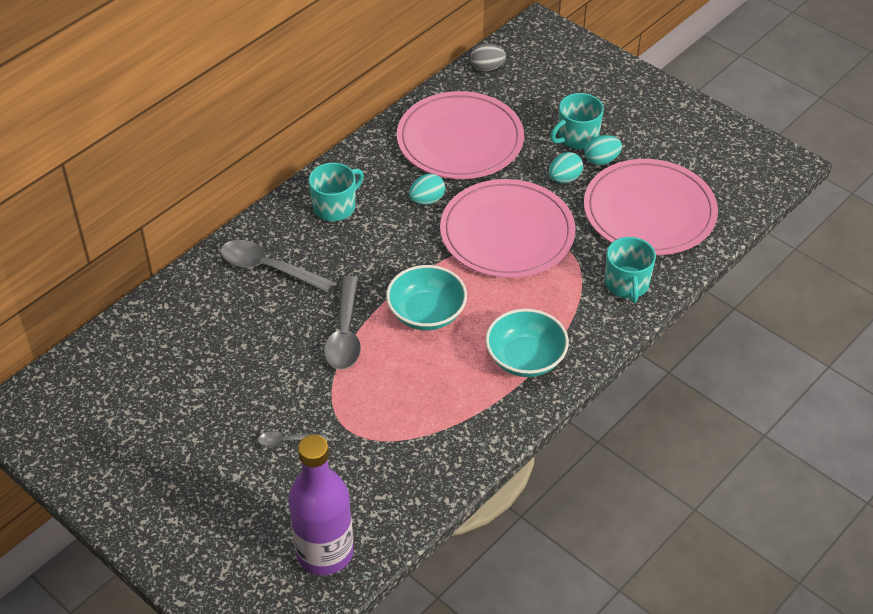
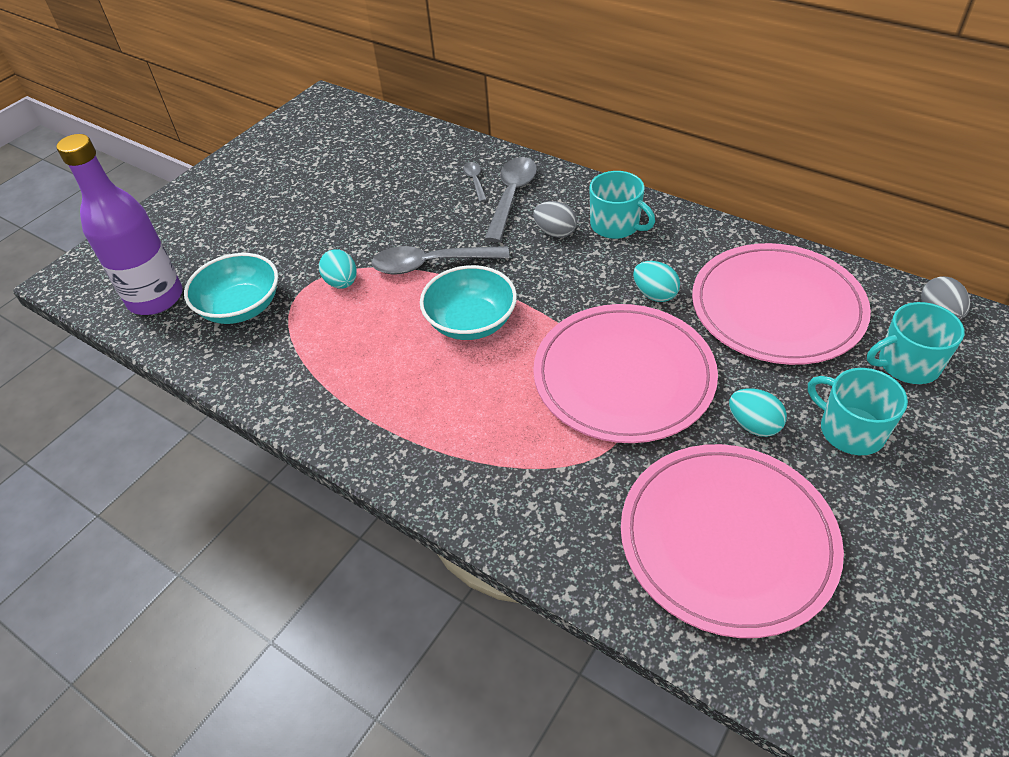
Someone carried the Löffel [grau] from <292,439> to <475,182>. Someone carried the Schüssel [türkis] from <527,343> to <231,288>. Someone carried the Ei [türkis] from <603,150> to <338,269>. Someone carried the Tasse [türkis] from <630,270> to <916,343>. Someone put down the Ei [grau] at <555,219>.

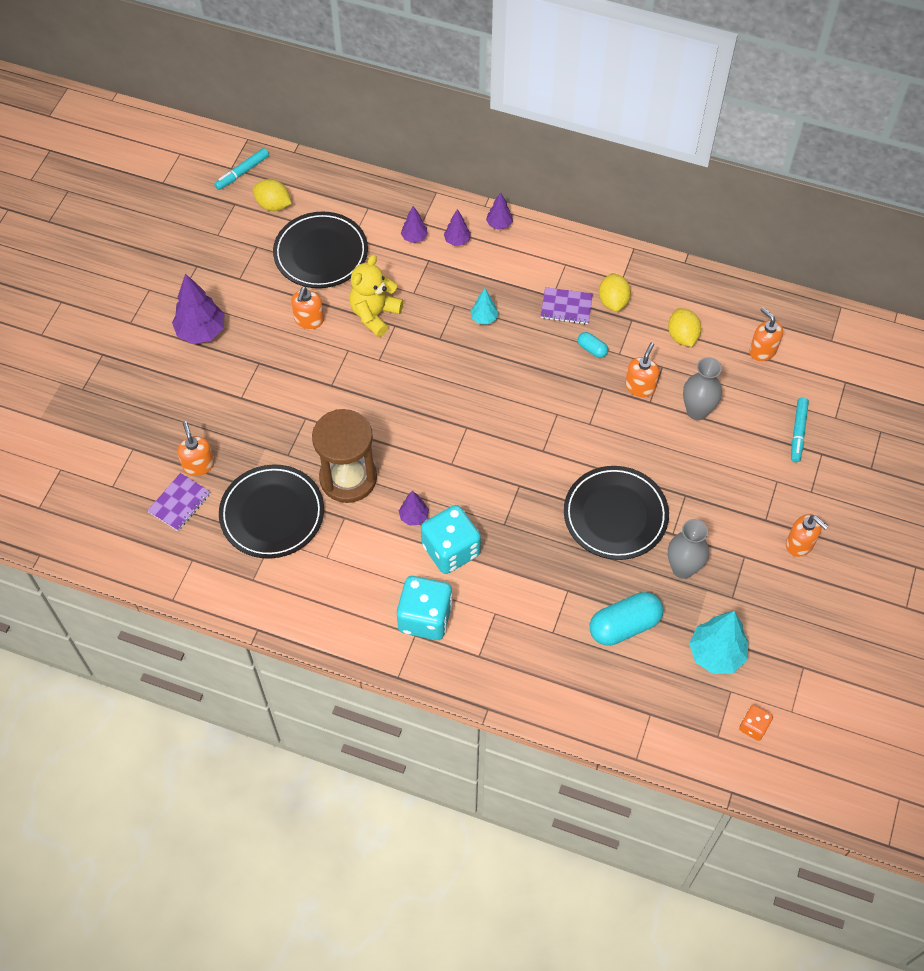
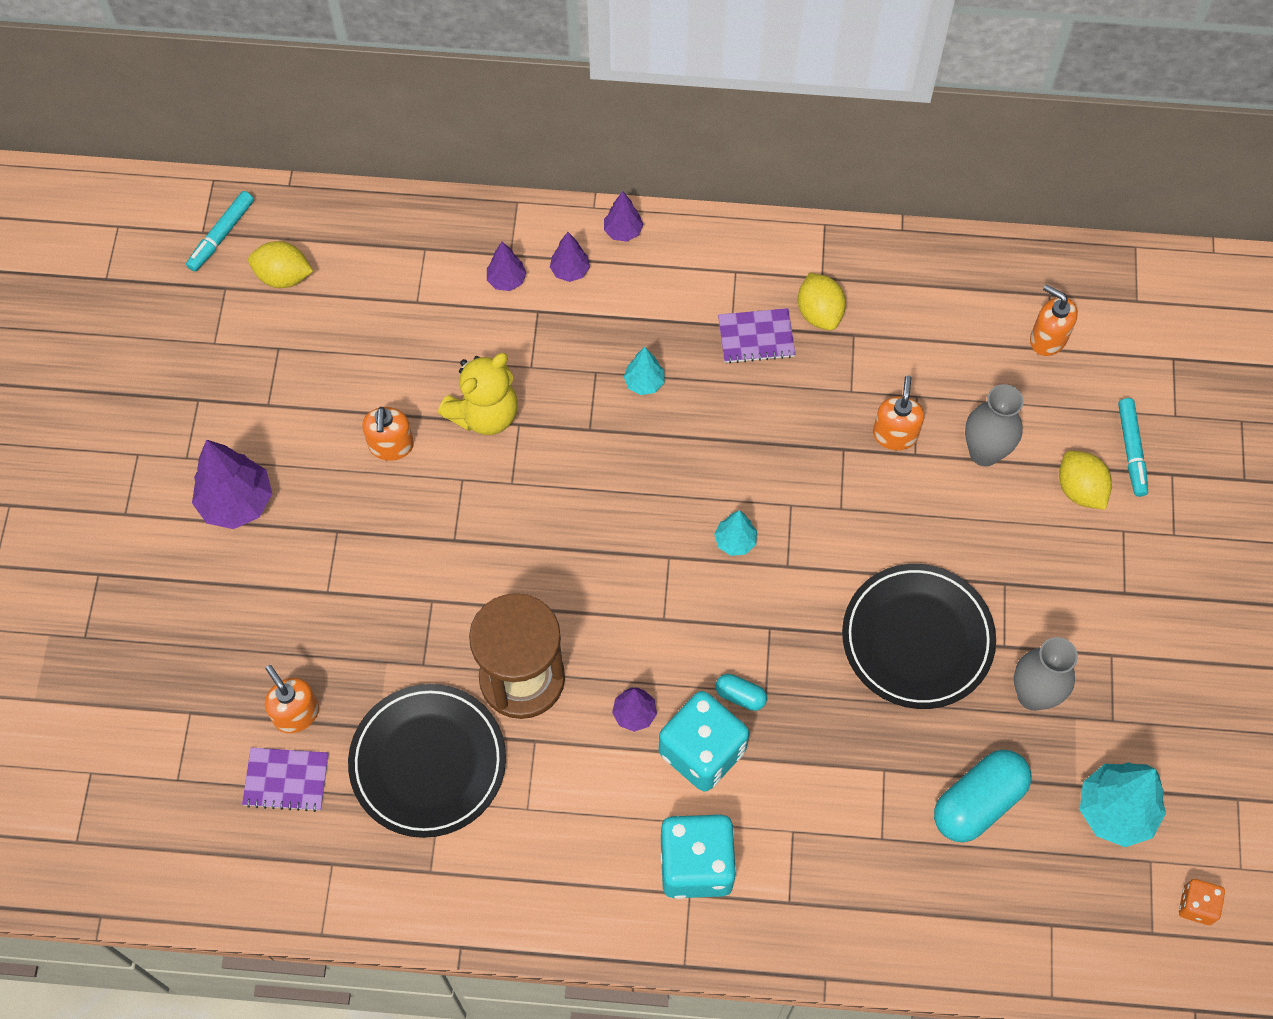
Someone rotated the Notizbuch [lila] at <179,502> by 75 degrees clockwise. Someone took away the Teller [schwarz] at <320,249>. Someone rotated the Teddybär [gelb] at <376,296> by 150 degrees counterclockwise. Someone carried the Kapsel [türkis] from <593,345> to <741,692>. Someone carried the Zitrone [gelb] from <684,327> to <1085,480>. Someone took away the Seifenspender [orange] at <807,535>. Someone put down the Baum [türkis] at <735,533>.

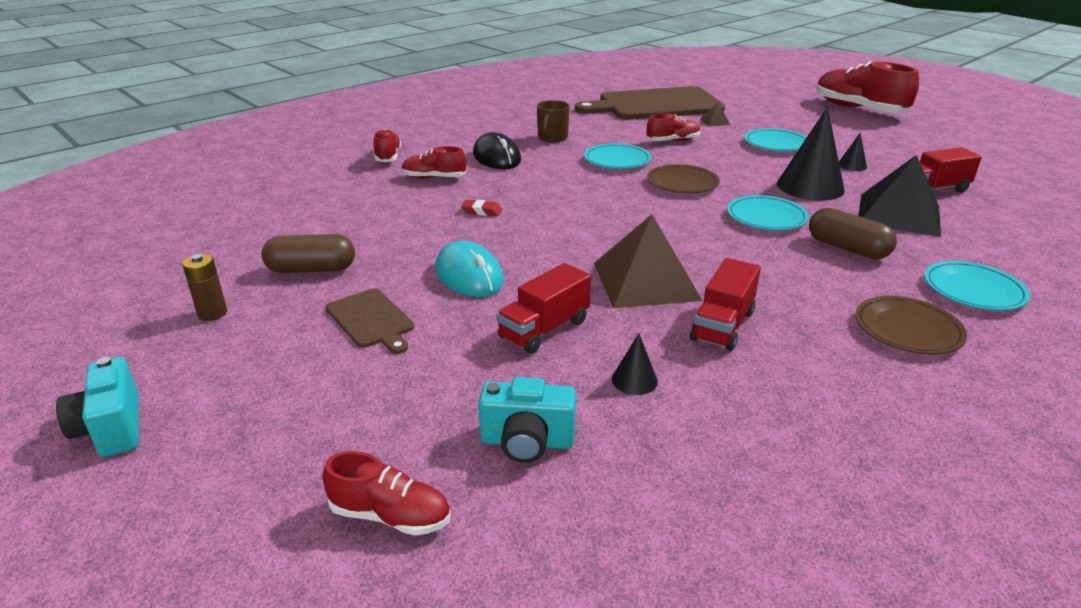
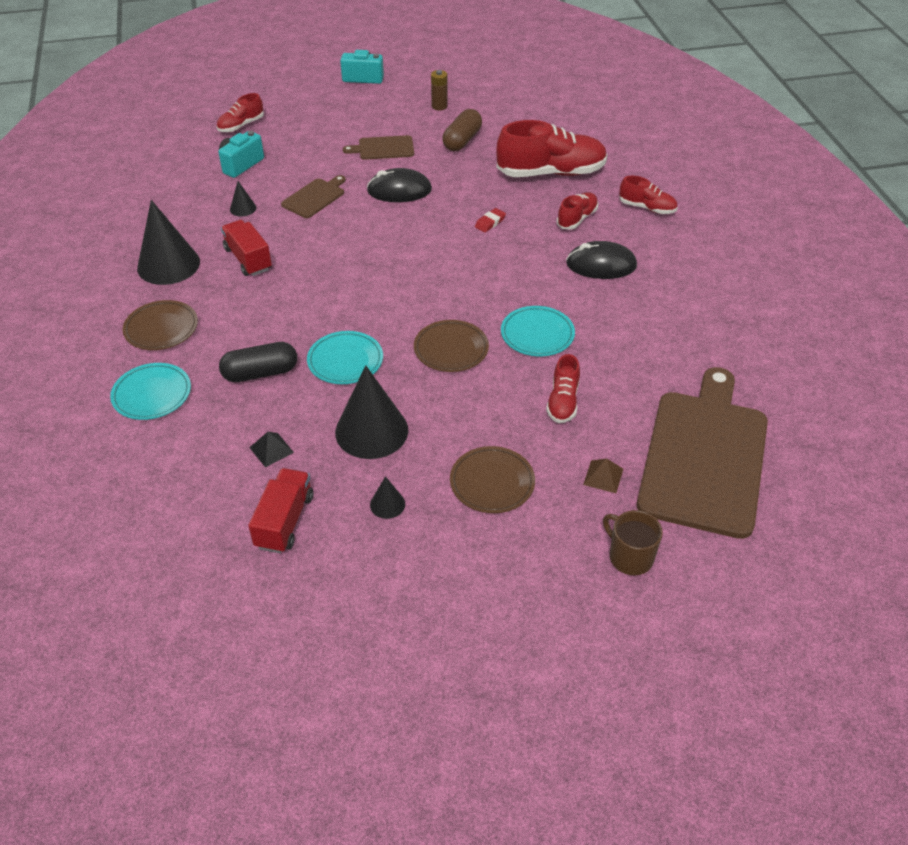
Someone repainted the Computermaus [türkis] at <469,269>, which became the Computermaus [schwarz] at <399,185>. Someone swapped the Lastwagen [rot] at <543,308> for the Schneidebrett [braun] at <313,196>. Someone carried the Tasse [braun] from <553,121> to <633,542>. Someone took away the Pyramide [braun] at <648,261>. Someone repainted the Teller [türkis] at <775,139>, which became the Teller [braun] at <492,479>. Someone repainted the Kapsel [braun] at <853,233>, which became the Kapsel [schwarz] at <258,362>. Someone carried the Schuh [rot] from <867,87> to <552,148>. Someone scaled the Pyramide [schwarz] at <899,196> by 0.41. Someone put down the Kegel [schwarz] at <168,242>.

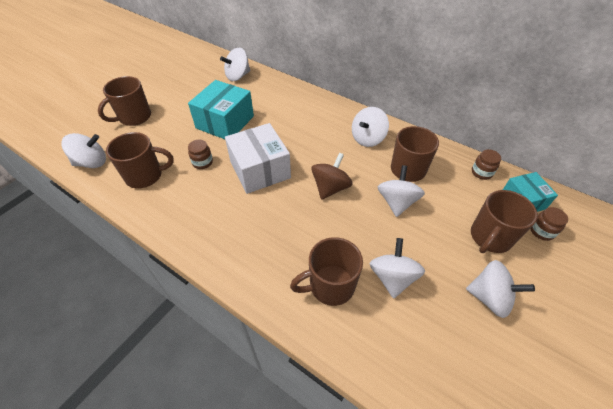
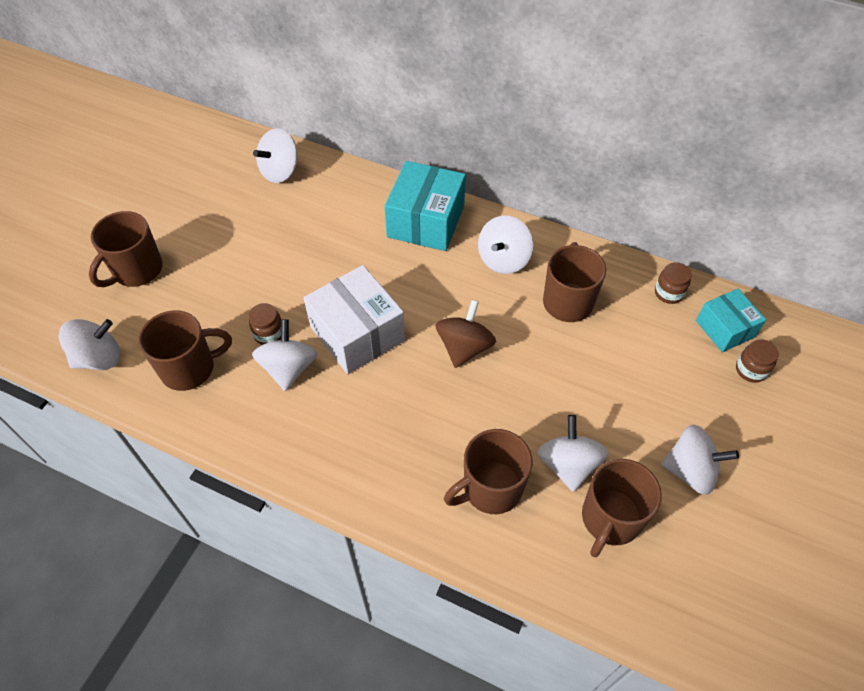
Someone carried the Schachtel [türkis] from <221,109> to <425,206>. Someone carried the Kreisel [weiß] from <401,191> to <284,355>. Someone carried the Tasse [braun] from <504,221> to <622,508>.

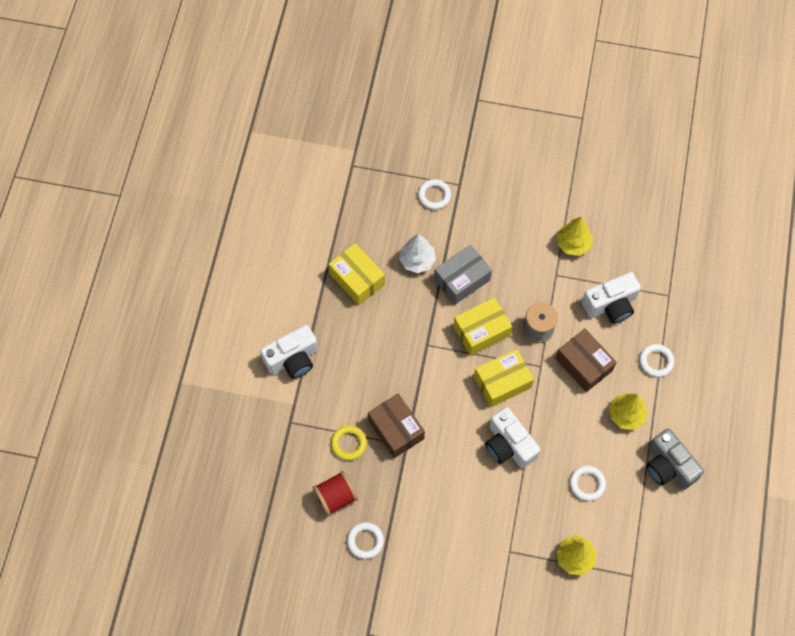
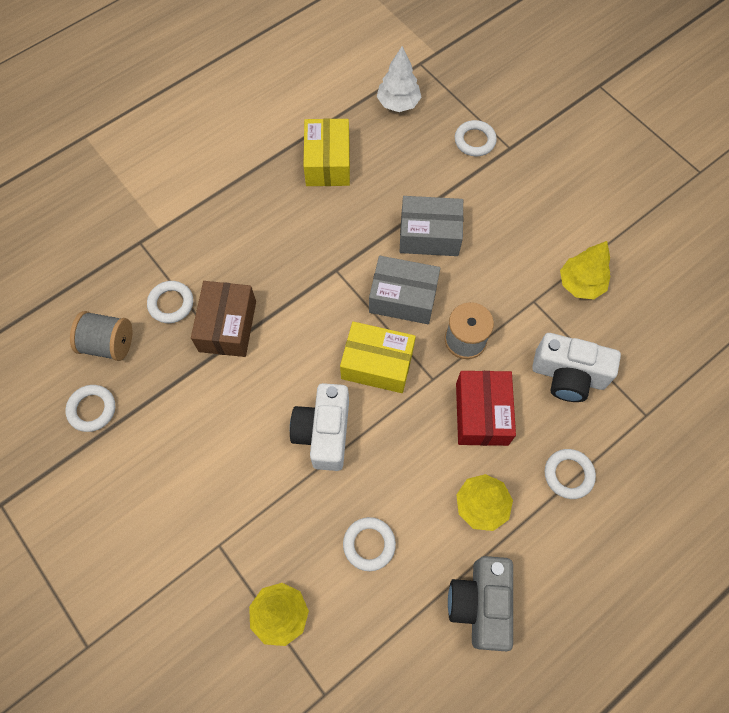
Someone took away the Kamera [weiß] at <289,352>. Someone repainted the Garnrolle [rot] at <335,493>, which became the Garnrolle [grau] at <101,336>. Someone repainted the Ring [gelb] at <349,442>, which became the Ring [weiß] at <170,302>. Someone carried the Baum [weiß] from <417,253> to <399,79>. Someone repainted the Schachtel [gelb] at <482,326>, which became the Schachtel [grau] at <404,290>. Someone repainted the Schachtel [braun] at <586,360>, which became the Schachtel [rot] at <486,408>.

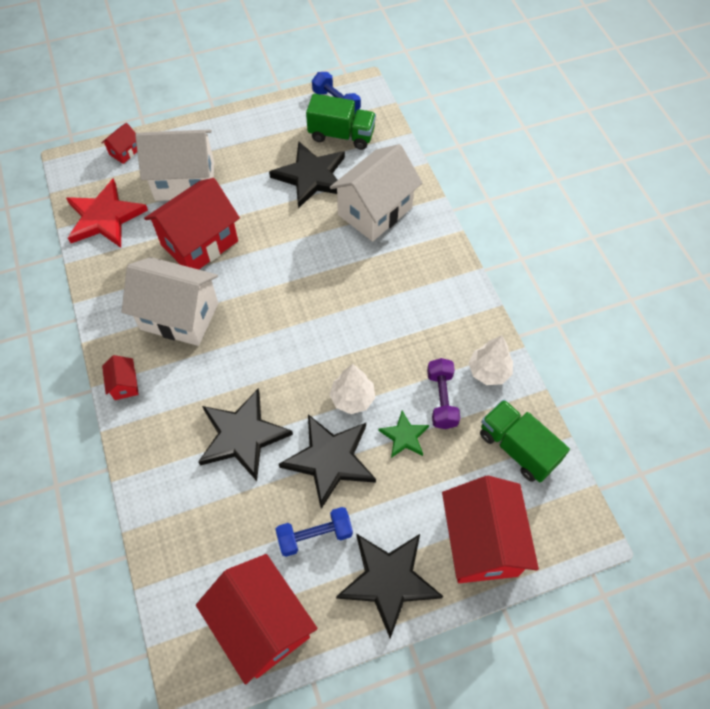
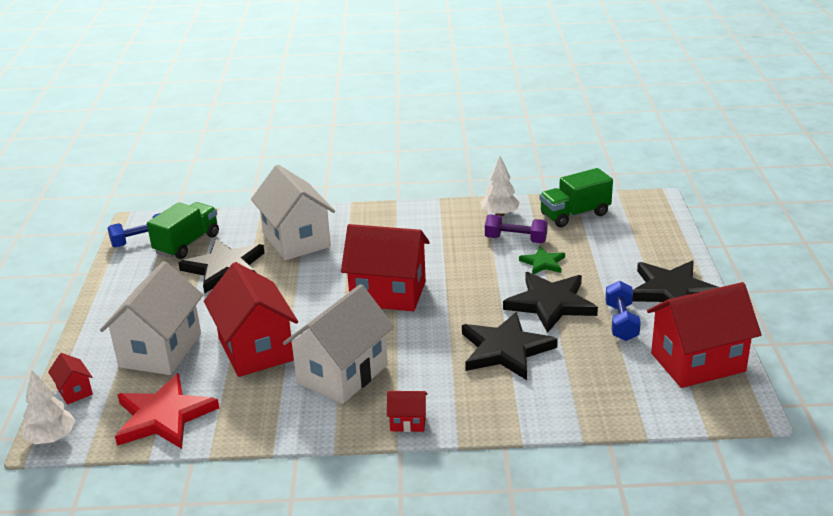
Someone carried the Baum [weiß] from <352,389> to <49,407>. Someone carried the Haus [rot] from <490,529> to <385,267>.

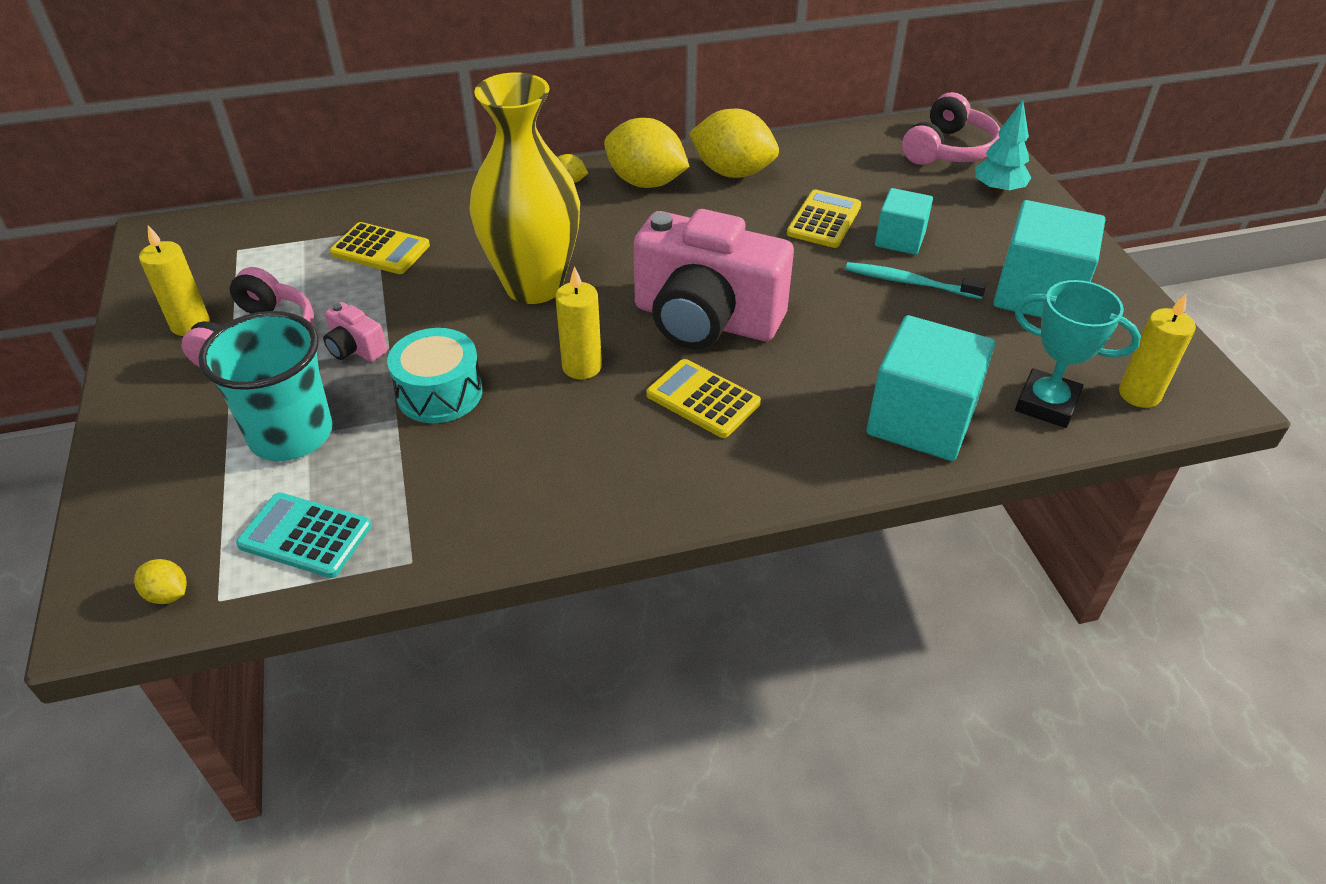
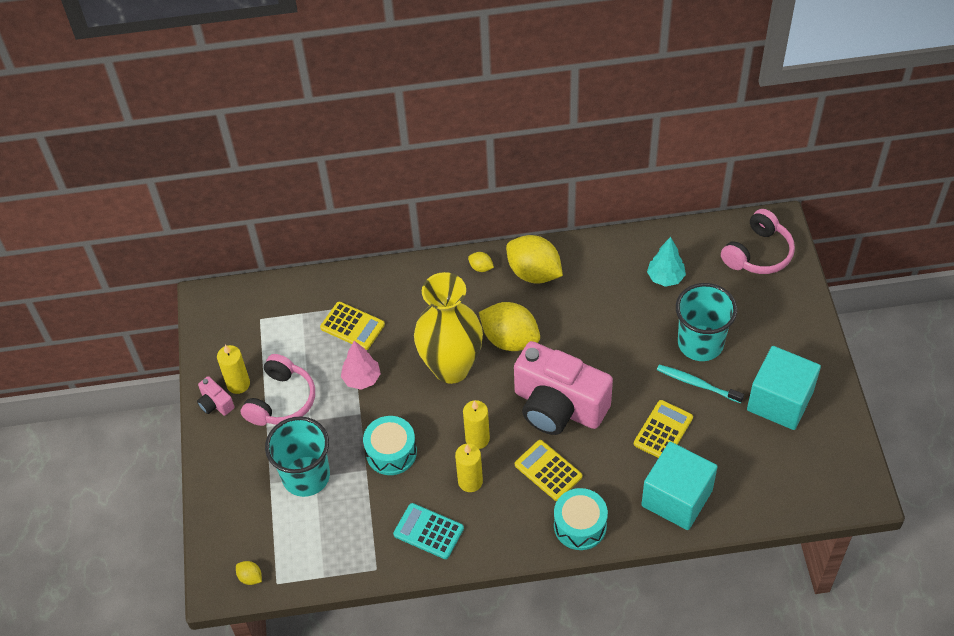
Someone carried the Taschenrechner [türkis] from <304,535> to <428,531>. Someone carried the Kamera [rosa] from <355,332> to <216,396>. Someone carried the Zitrone [gelb] from <734,143> to <509,326>. Someone carried the Taschenrechner [gelb] from <824,218> to <663,429>. Someone swapped the Kubus [türkis] at <904,221> for the Becher [türkis] at <706,322>. Someone carried the Baum [türkis] from <1003,147> to <666,262>. Someone took away the Pokal [türkis] at <1077,354>. Someone carried the Kerze [gelb] from <1157,351> to <469,468>. Someone put down the Baum [rosa] at <361,365>. Someone put down the Trommel [türkis] at <581,519>.

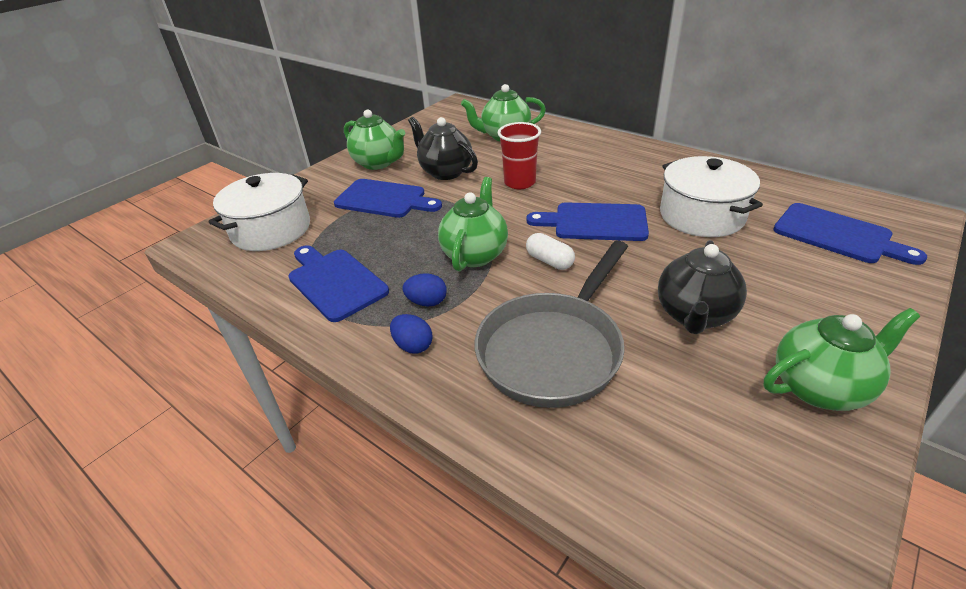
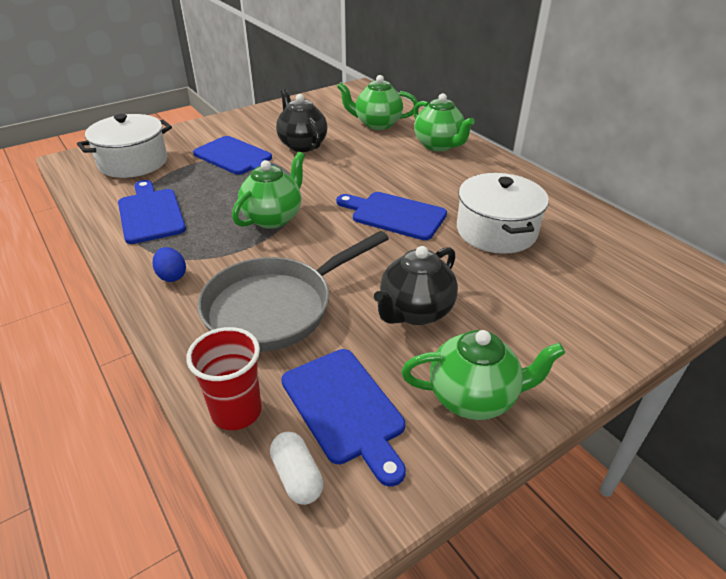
Someone carried the Teekanne [grün] from <374,139> to <444,122>. Someone took away the Ei [blau] at <425,290>. Someone carried the Becher [rot] from <519,155> to <224,378>. Someone carried the Kapsel [weiß] from <550,251> to <296,468>. Someone carried the Schneidebrett [blau] from <850,234> to <343,418>.

